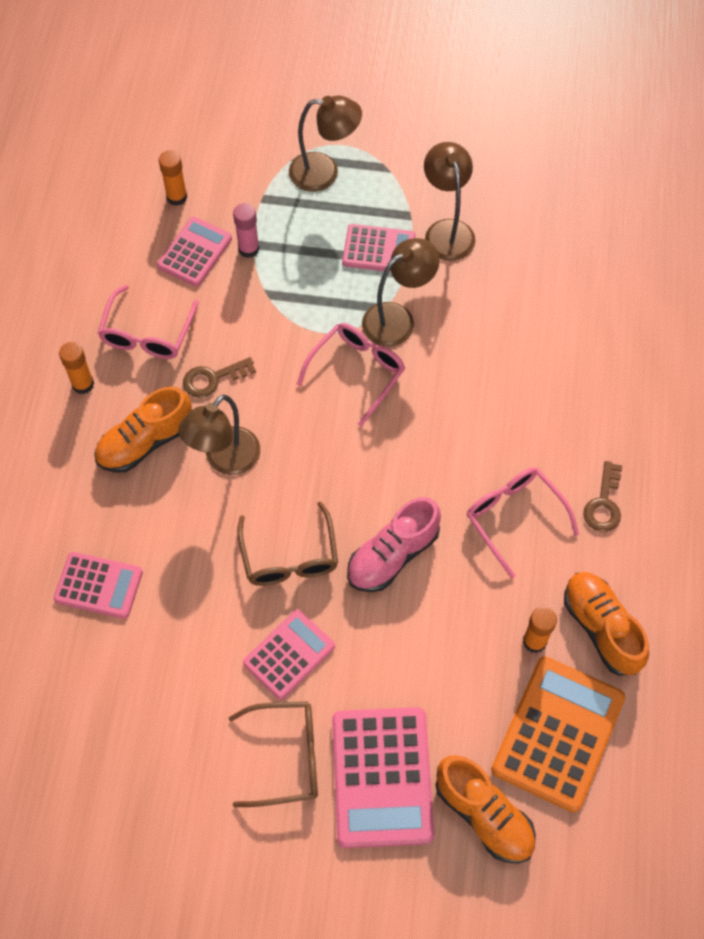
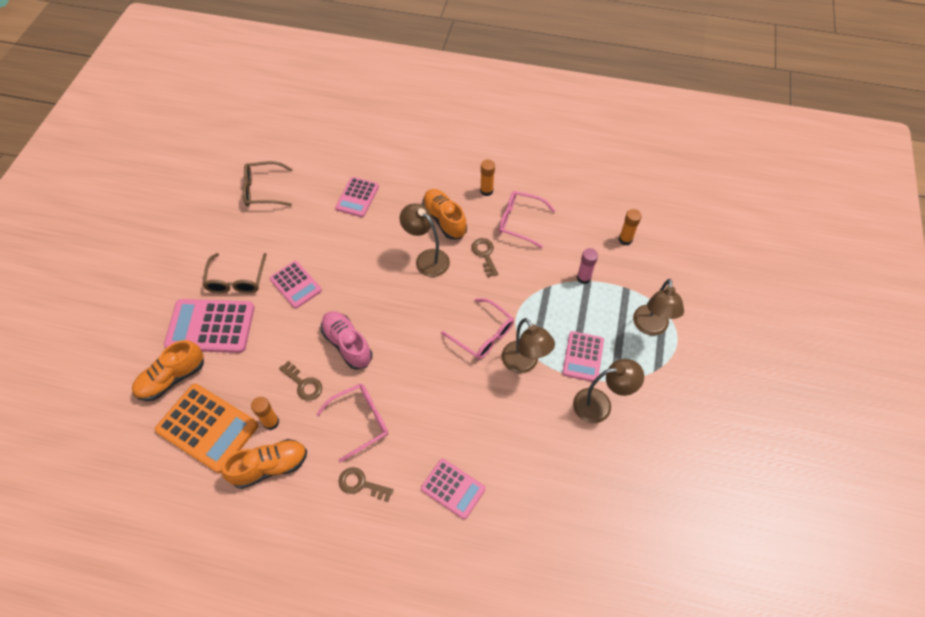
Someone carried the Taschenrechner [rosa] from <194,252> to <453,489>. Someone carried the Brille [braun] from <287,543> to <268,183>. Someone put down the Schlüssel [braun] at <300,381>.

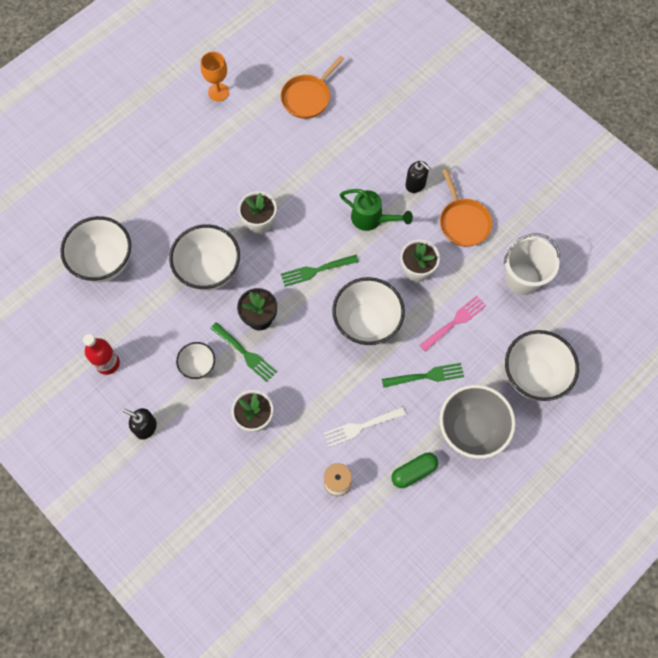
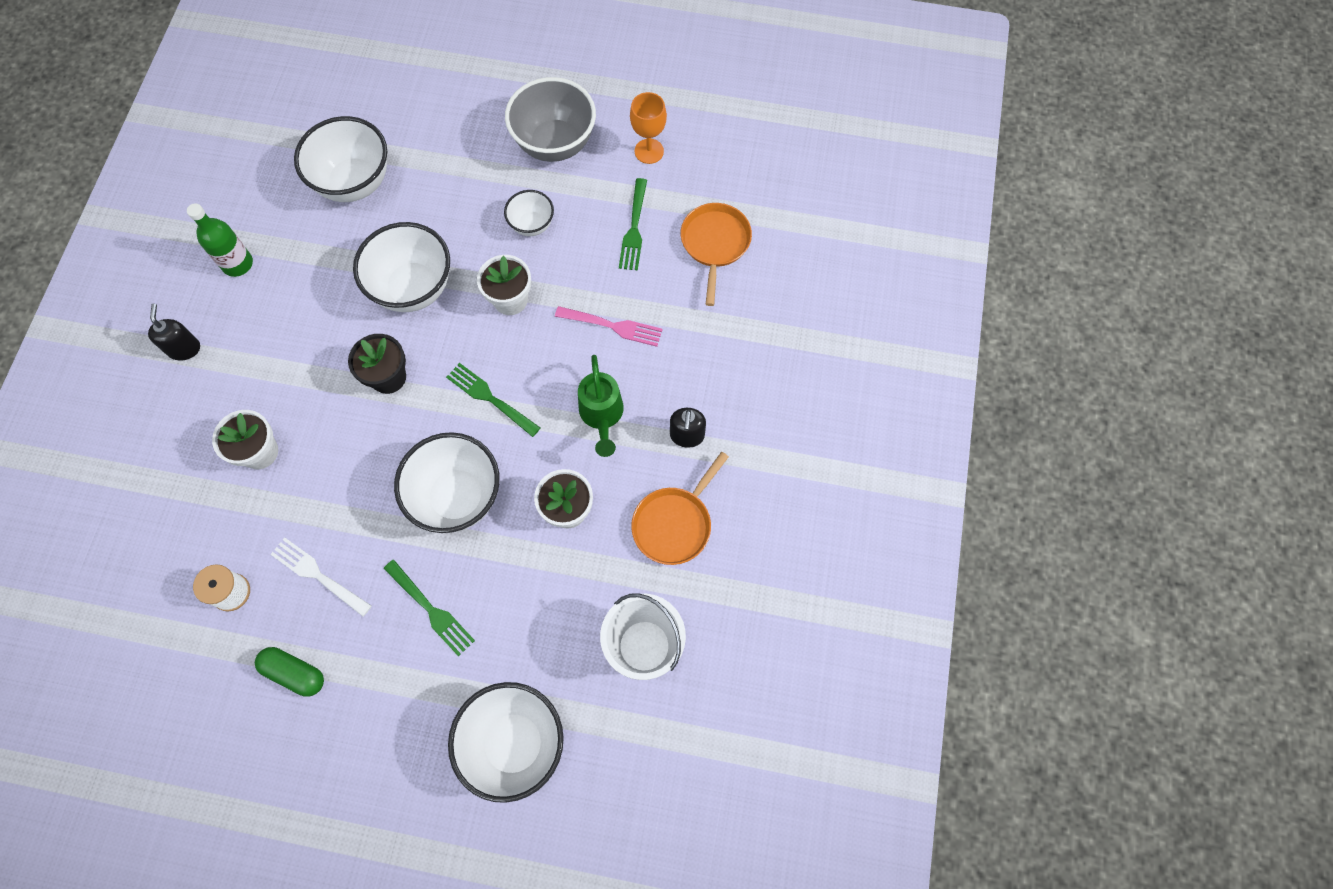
Someone repainted the Flasche [rot] at <101,354>, which became the Flasche [grün] at <220,240>. Someone carried the Schüssel [weiß] from <195,360> to <529,213>. Someone carried the Gabel [grün] from <243,352> to <633,224>. Someone rotated the Pfanne [orange] at <312,87> by 90 degrees clockwise. Someone carried the Gabel [rosa] from <453,324> to <609,326>. Someone carried the Schüssel [grau] from <478,422> to <550,119>.

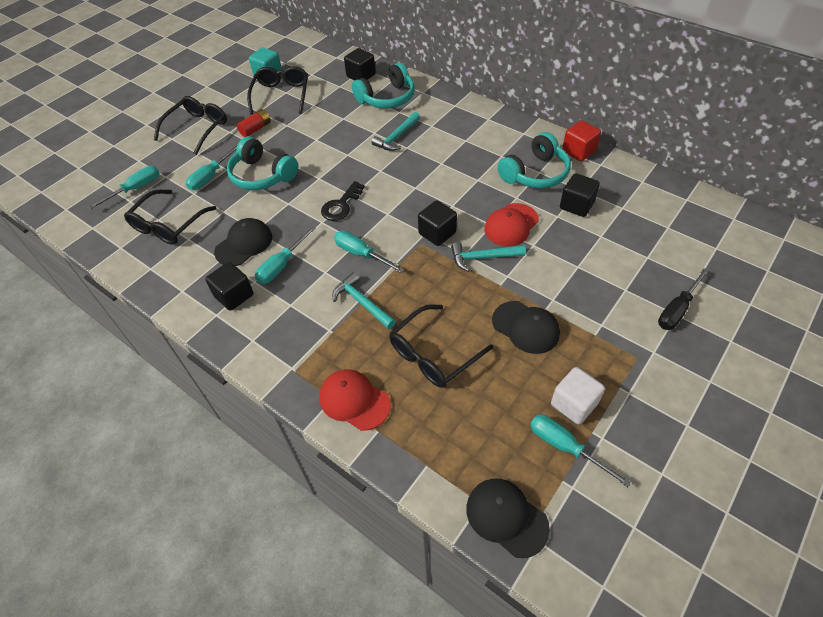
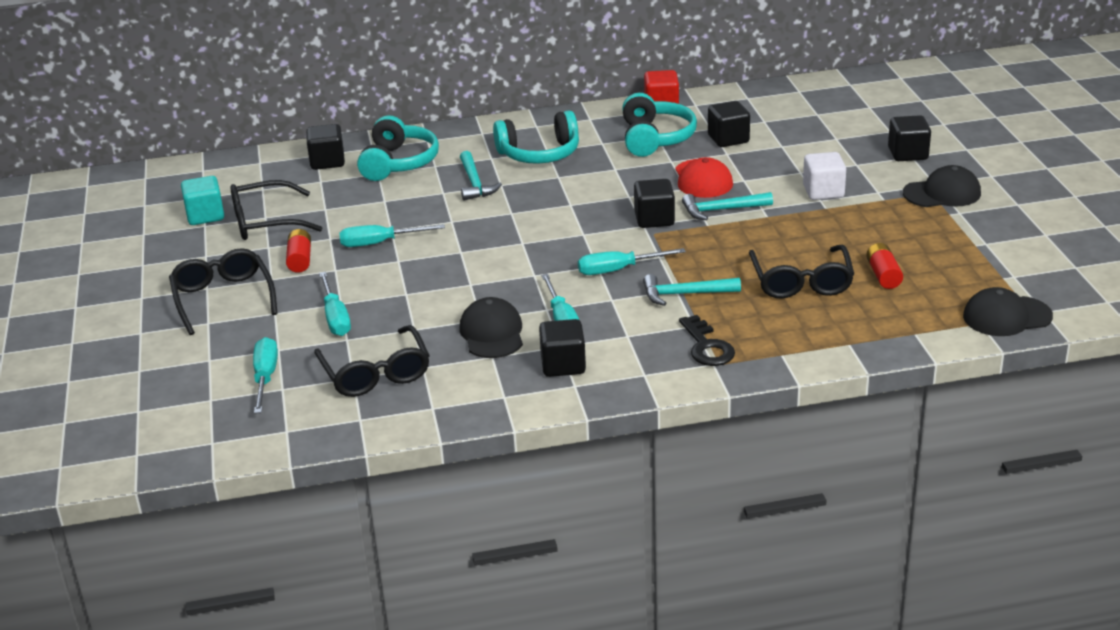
Someone carried the Kopfhörer [türkis] from <262,163> to <536,137>. Someone rotated the Brille [schwarz] at <277,90> by 60 degrees counterclockwise. Someone took away the Kappe [rot] at <355,400>. Someone carried the Schlüssel [schwarz] from <343,201> to <707,340>. Someone rotated the Hammer [türkis] at <488,257> by 45 degrees clockwise. Someone carried the Kappe [schwarz] from <526,327> to <942,186>. Someone carried the Schraubenzieher [türkis] from <580,450> to <392,235>. Someone carried the Kubus [weiß] from <578,395> to <824,176>. Someone swapped the Schraubenzieher [schwarz] at <683,299> for the Kubus [schwarz] at <909,138>. Someone put down the Batterie [rot] at <884,266>.

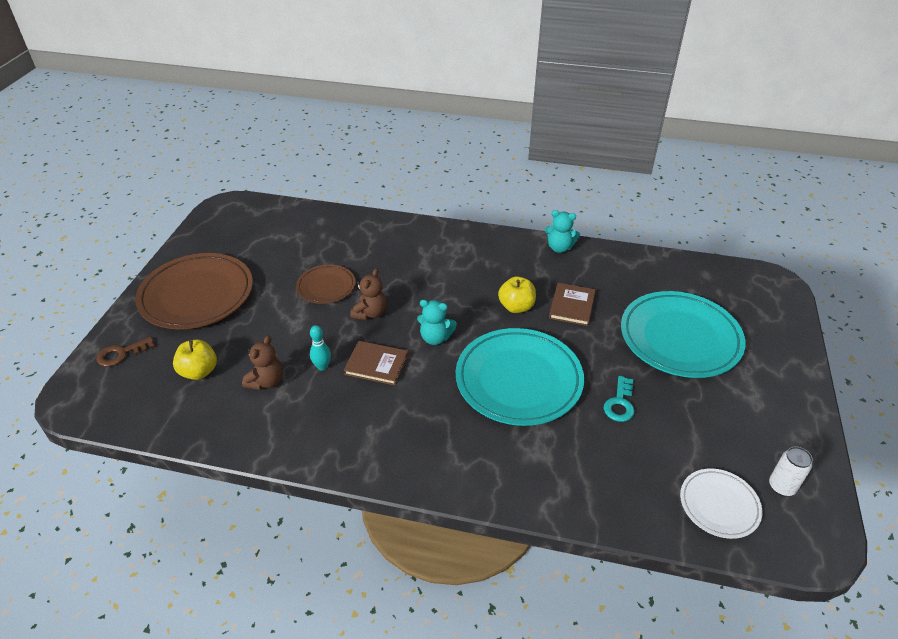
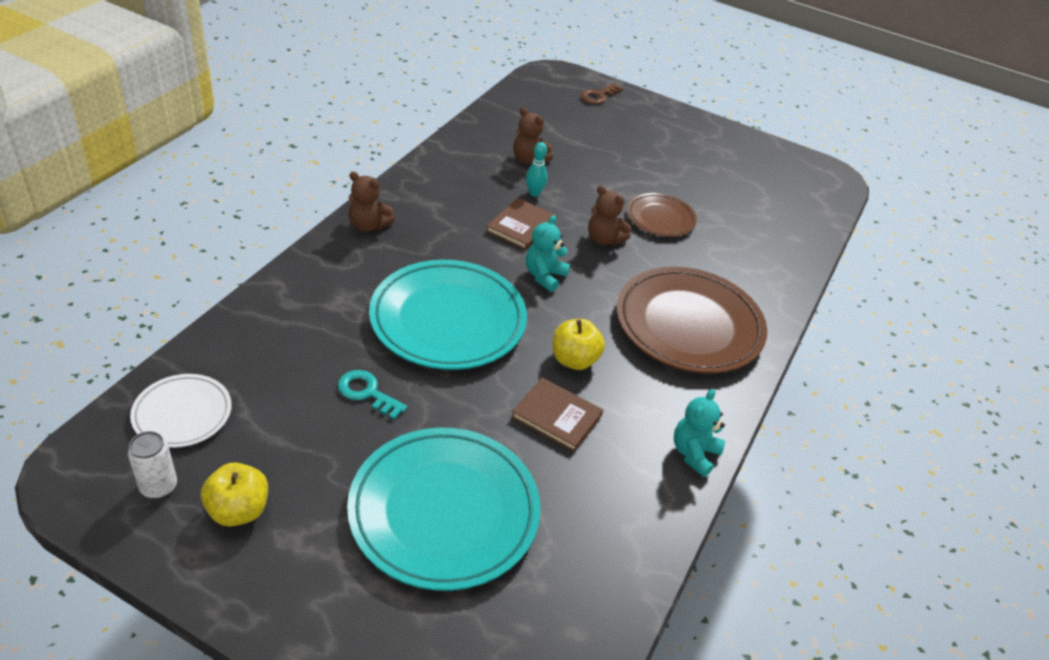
Someone rotated the Schlüssel [braun] at <125,352> by 120 degrees counterclockwise. Someone carried the Teller [braun] from <194,291> to <692,320>. Someone carried the Apfel [gelb] from <195,359> to <234,494>. Someone put down the Teddybär [braun] at <372,202>.

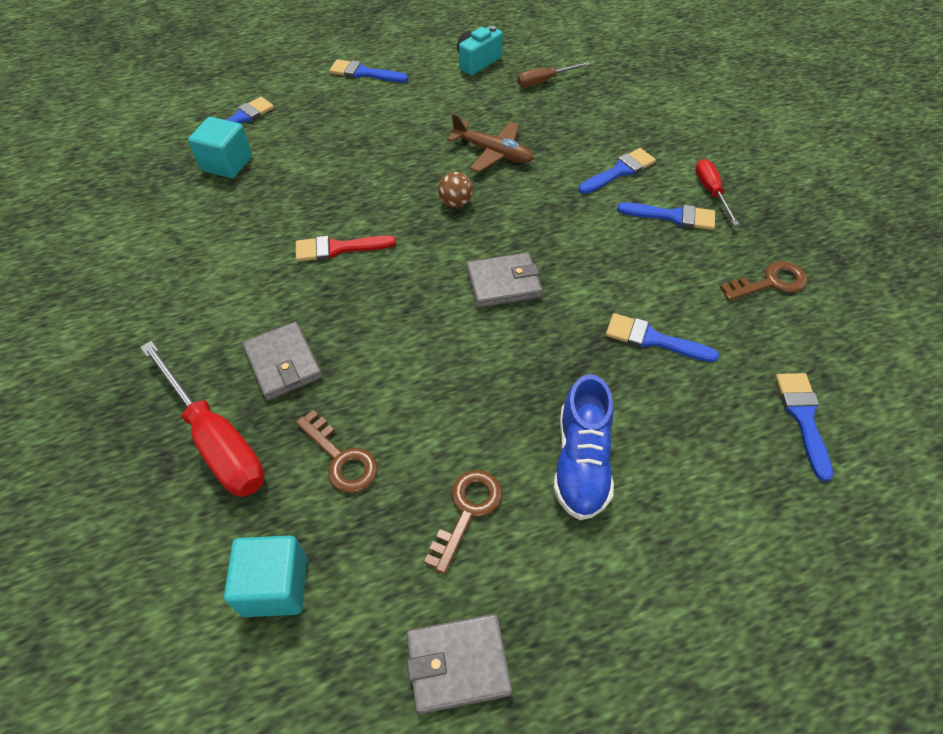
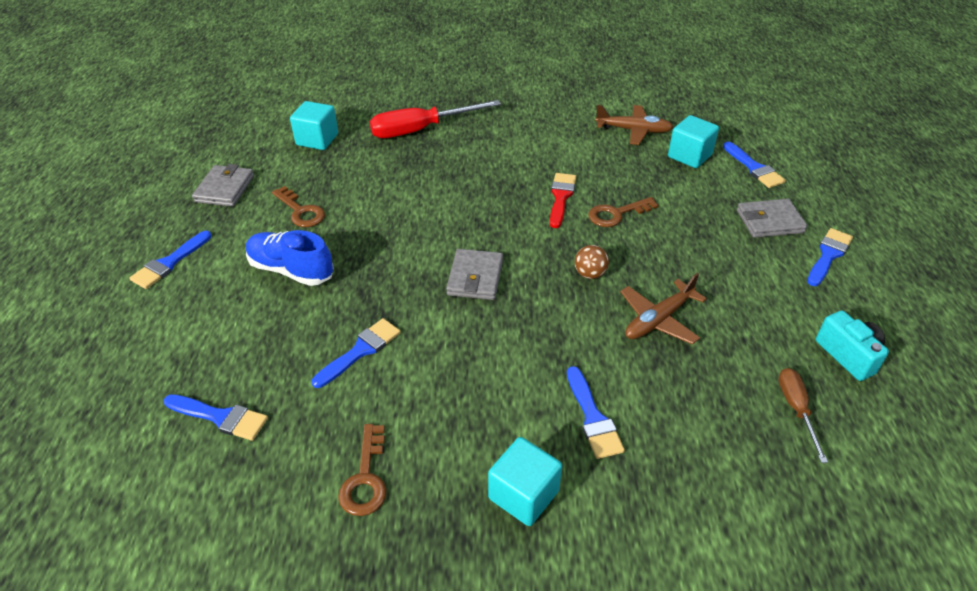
Someone carried the Geldbörse [grau] from <282,361> to <772,218>. Someone carried the Schlüssel [braun] from <336,451> to <623,212>. Someone carried the Pinsel [blau] from <666,216> to <170,260>. Someone swapped the Schraubenzieher [rot] at <717,192> for the Kubus [türkis] at <525,481>. Someone put down the Flugzeug [braun] at <634,125>.

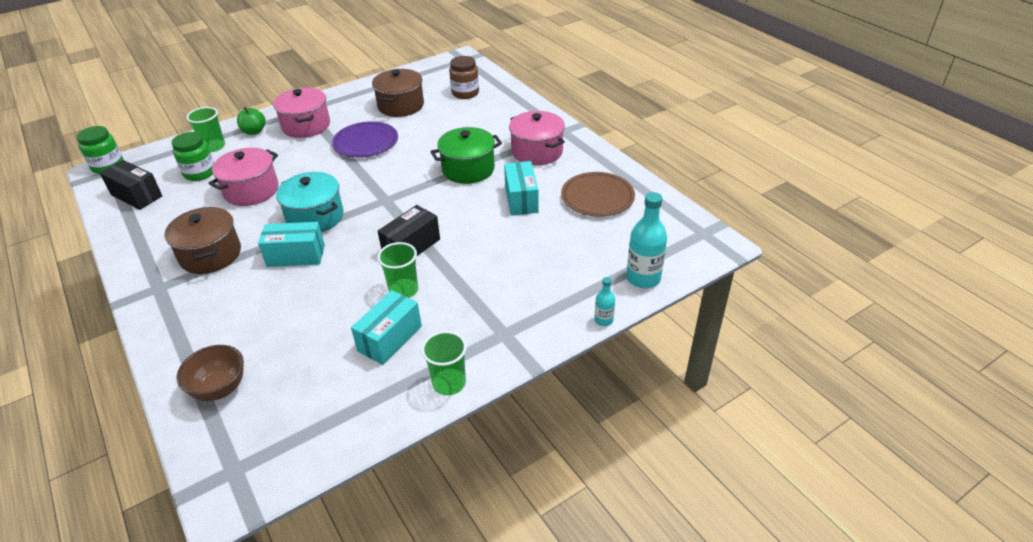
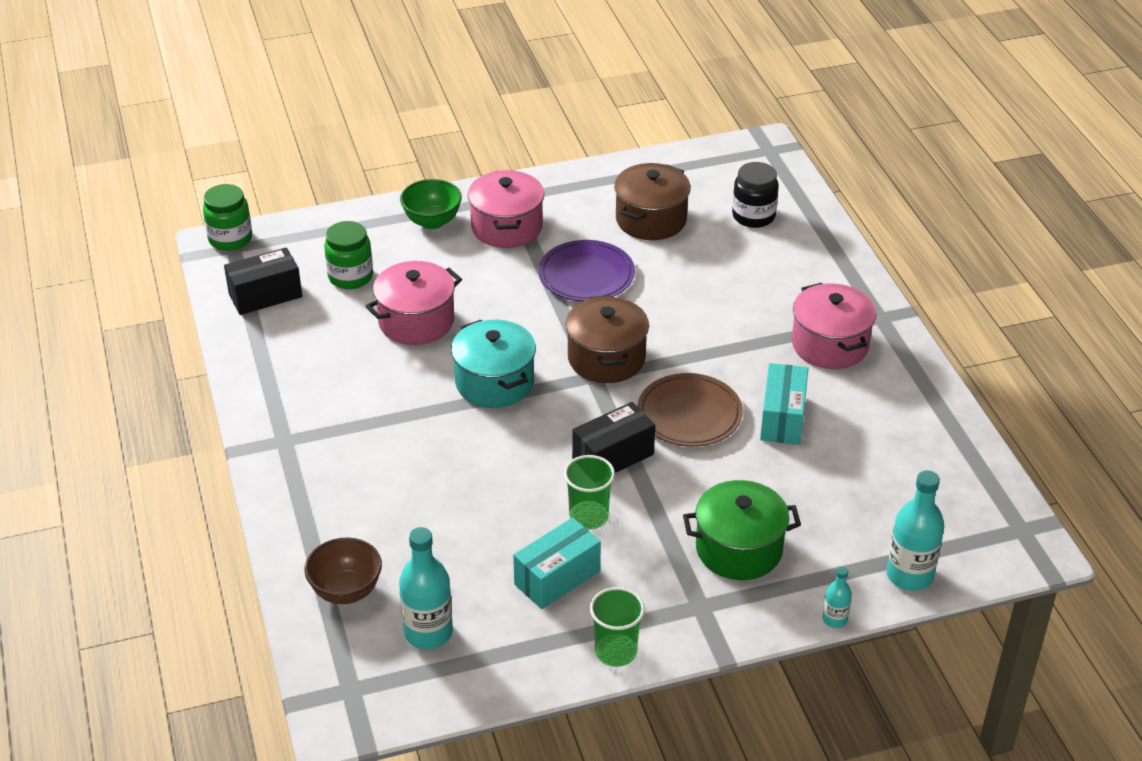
Someone rotated the Schachtel [schwarz] at <131,185> by 75 degrees counterclockwise. Someone carried the Kochtopf [braun] from <203,240> to <607,339>. Someone took away the Becher [grün] at <205,129>. Someone swapped the Apfel [grün] at <251,121> for the Schüssel [grün] at <431,204>. Someone took away the Schachtel [türkis] at <291,244>. Someone carried the Kochtopf [grün] from <466,155> to <742,530>. Someone repainted the Einmachglas [braun] at <464,77>, which became the Einmachglas [schwarz] at <755,195>. Someone carried the Teller [braun] from <598,194> to <690,410>. Someone put down the Flasche [türkis] at <426,588>.

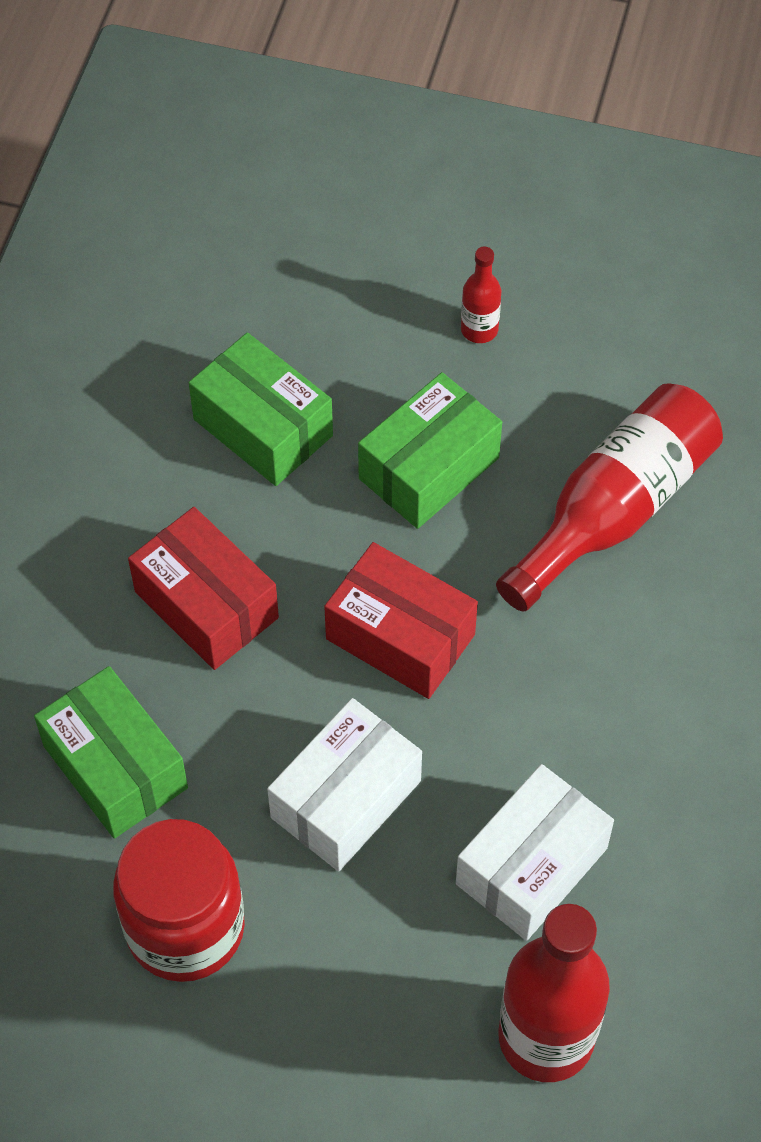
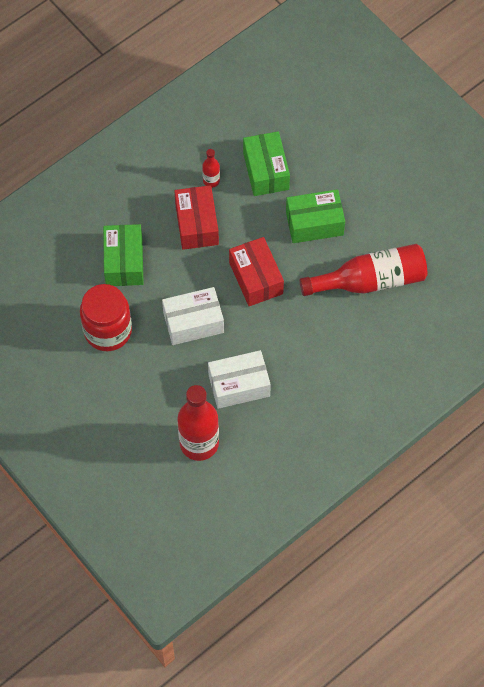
Someone carried the Flasche [rot] from <481,294> to <211,168>.

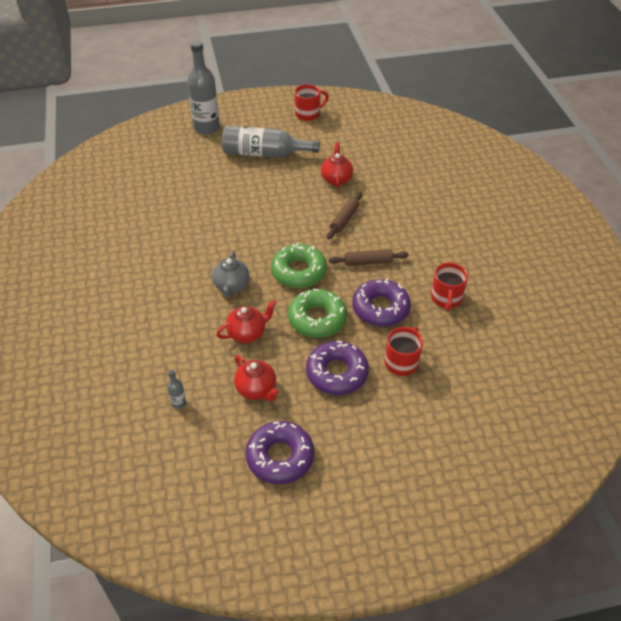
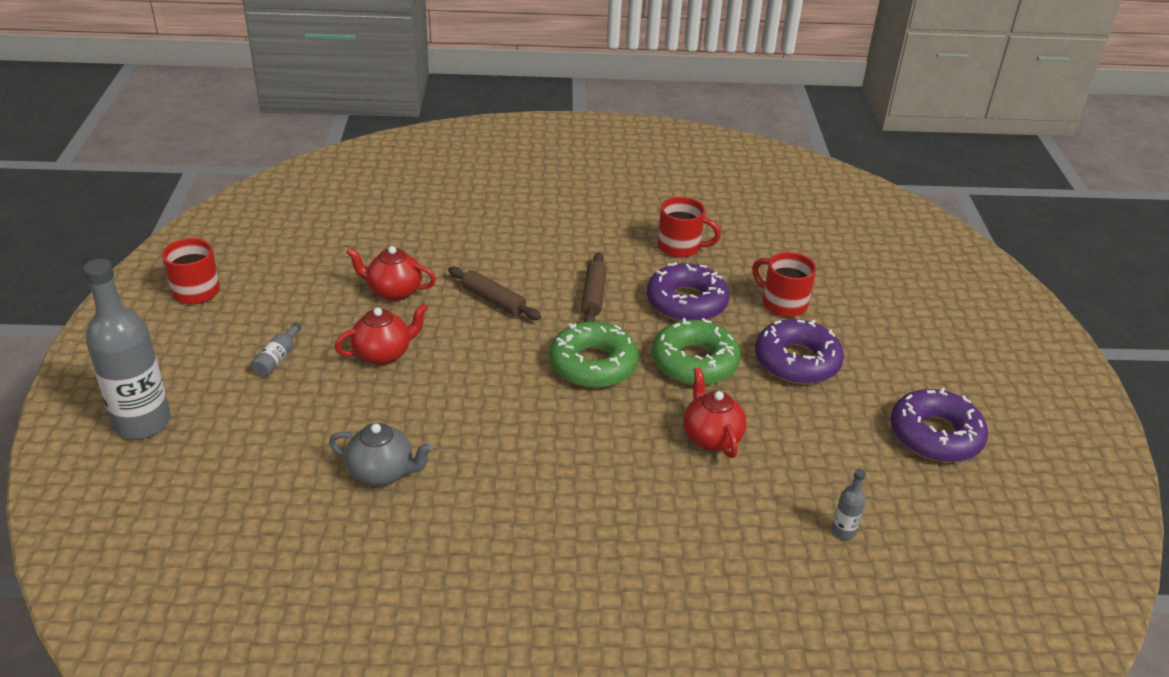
Someone carried the Teekanne [grau] from <230,274> to <381,454>. Someone scaled the Flasche [grau] at <271,142> by 0.41. Someone carried the Teekanne [rot] from <256,378> to <381,334>.

